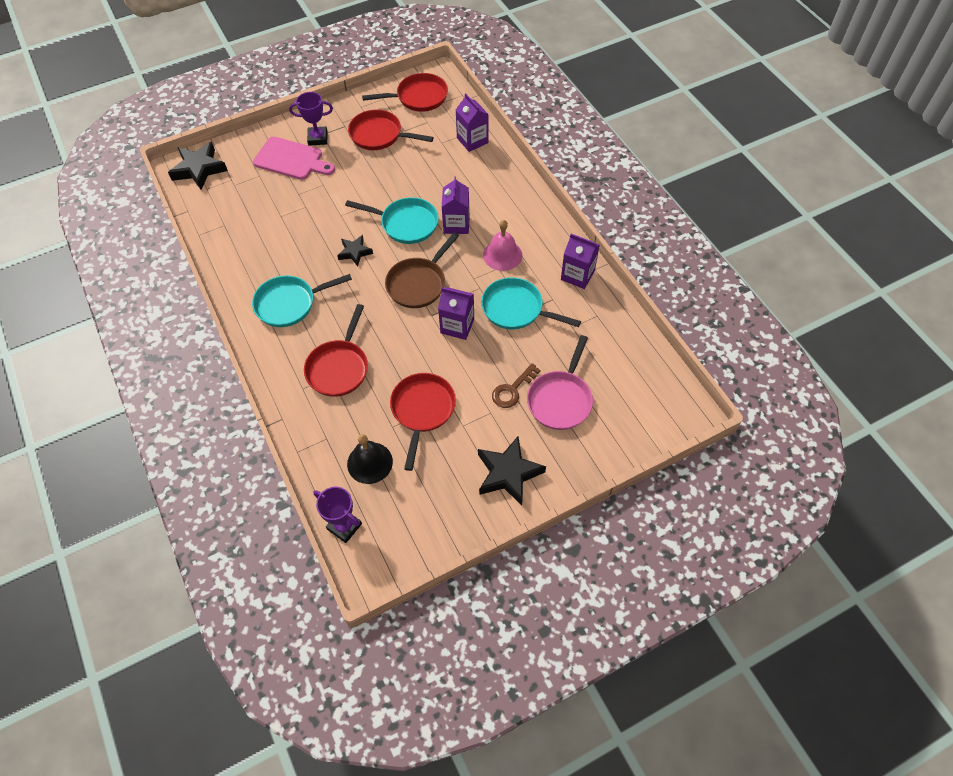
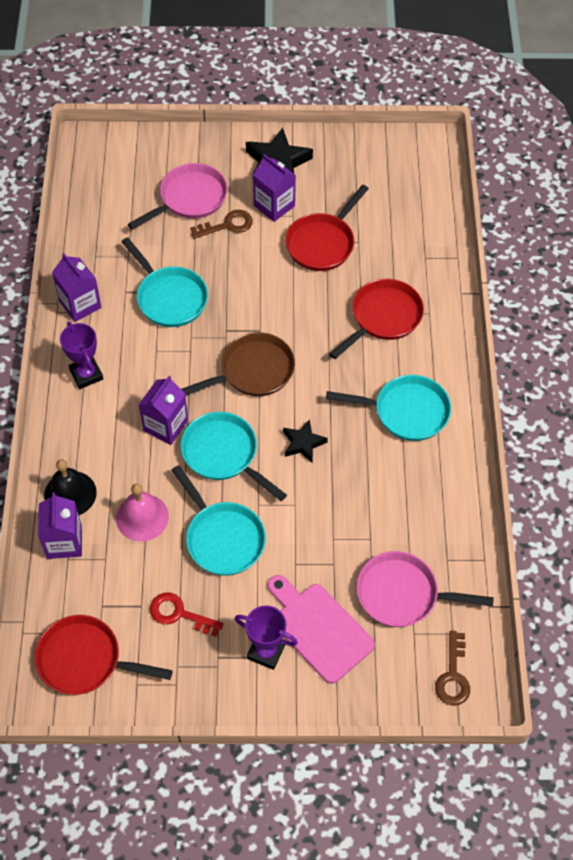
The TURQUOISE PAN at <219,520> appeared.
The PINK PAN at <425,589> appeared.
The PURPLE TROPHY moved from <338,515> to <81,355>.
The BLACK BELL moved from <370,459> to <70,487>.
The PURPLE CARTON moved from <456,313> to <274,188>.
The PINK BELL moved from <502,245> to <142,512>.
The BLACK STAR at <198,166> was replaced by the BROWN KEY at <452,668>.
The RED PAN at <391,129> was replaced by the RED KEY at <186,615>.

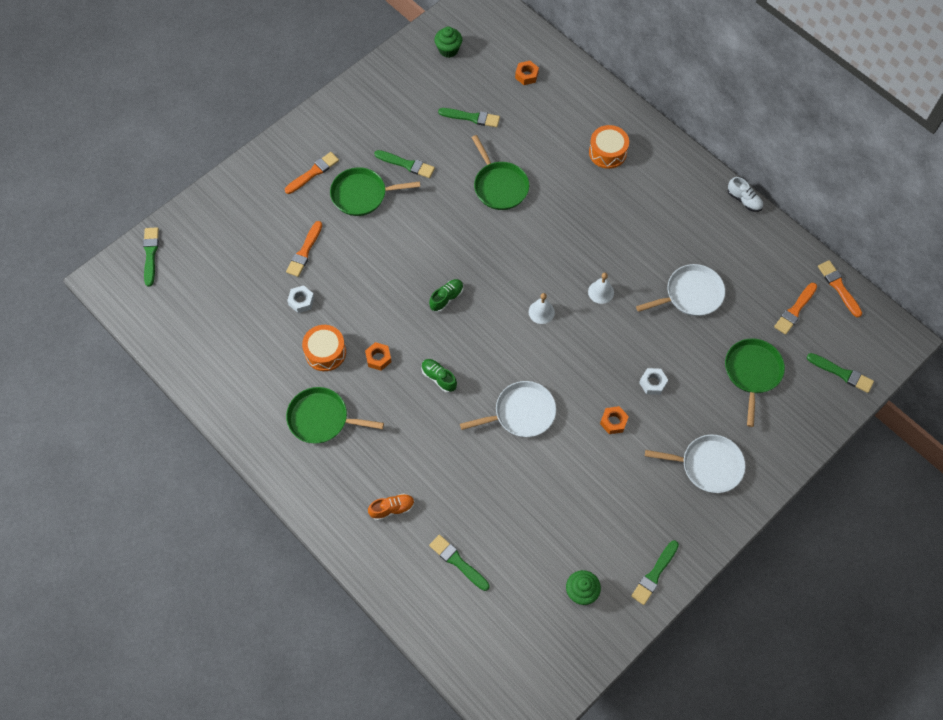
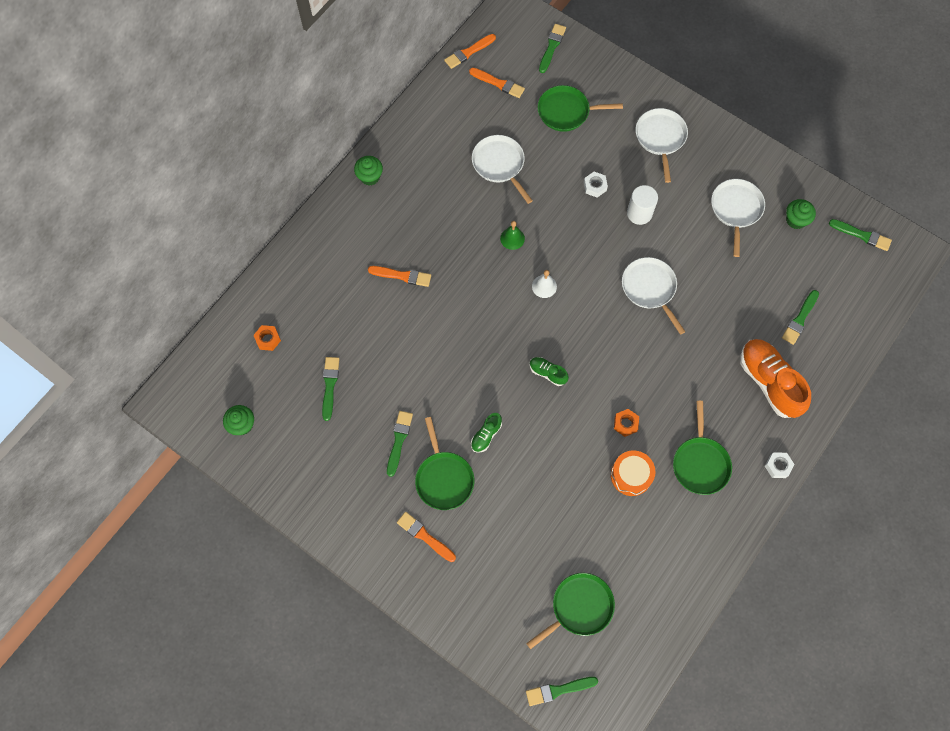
The ORANGE DRUM at <609,147> disappeared.
The WHITE SHOE at <745,194> disappeared.
The GREEN CUPCAKE at <368,171> appeared.
The WHITE PAN at <738,218> appeared.
The ORANGE BRUSH moved from <304,249> to <399,276>.
The WHITE NUT moved from <300,299> to <780,465>.
The GREEN SHOE moved from <439,376> to <486,433>.
The GREEN PAN moved from <500,172> to <570,611>.
The GREEN BRUSH moved from <655,572> to <860,235>.
The ORANGE NUT at <614,420> was replaced by the WHITE CYLINDER at <642,205>.
The WHITE BELL at <601,288> became the GREEN BELL at <512,235>.
The ORANGE SHOE at <391,507> changed to 2.09 times the size.

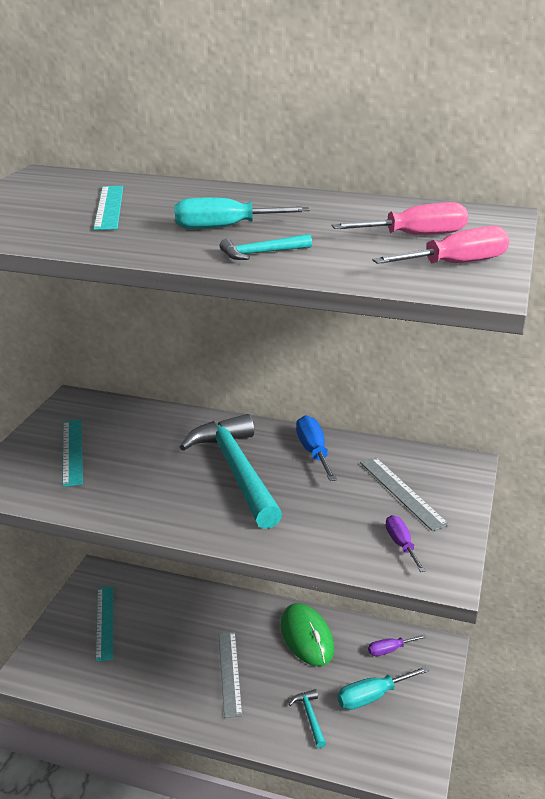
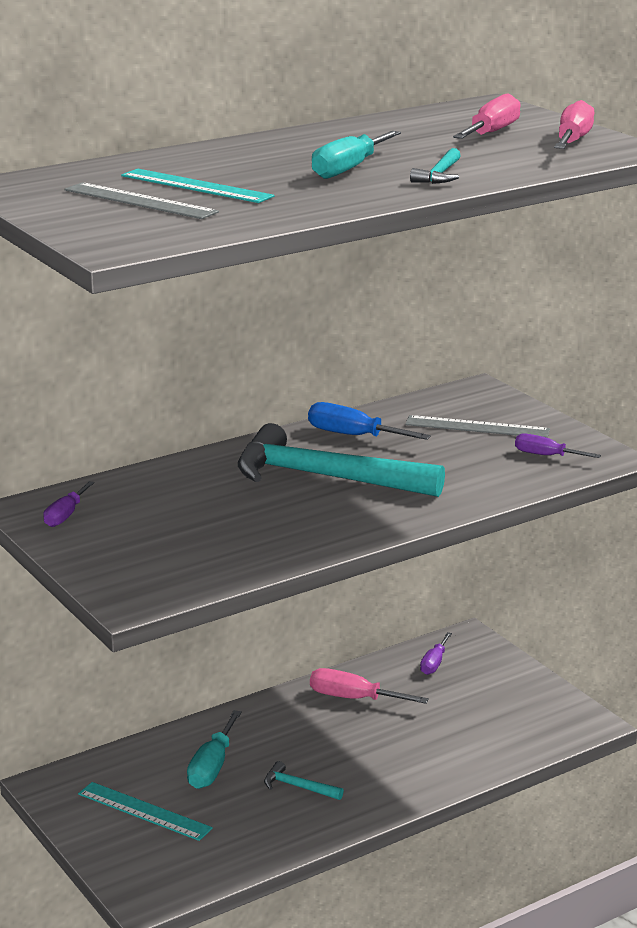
The TURQUOISE RULER at <72,453> disappeared.
The PURPLE SCREWDRIVER at <69,504> appeared.
The GREY RULER moved from <230,674> to <142,200>.
The TURQUOISE HAMMER moved from <307,718> to <304,780>.
The TURQUOISE SCREWDRIVER moved from <383,688> to <214,749>.
The GREEN MOUSE at <307,634> was replaced by the PINK SCREWDRIVER at <369,686>.

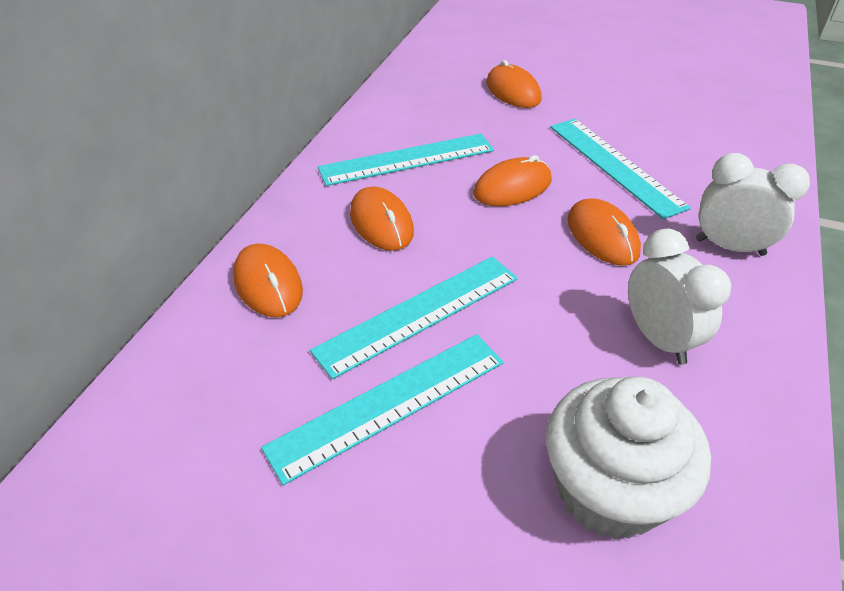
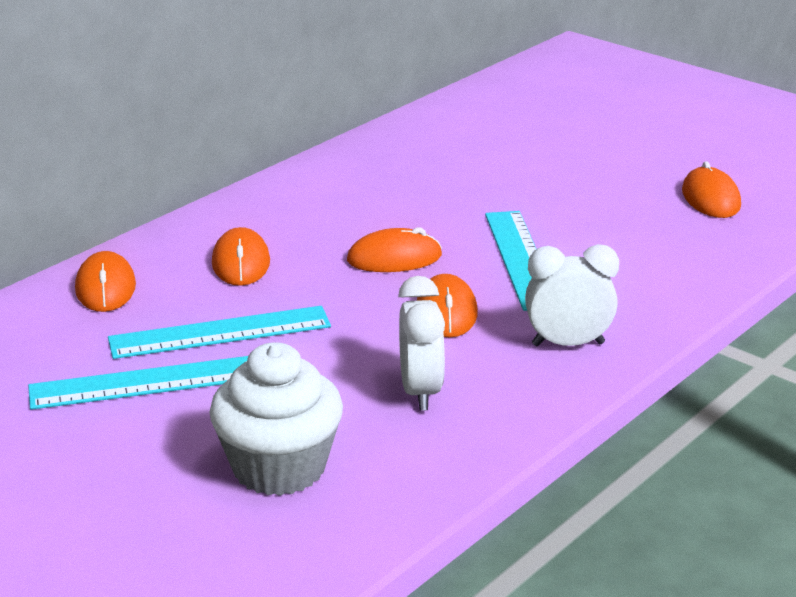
The TURQUOISE RULER at <406,160> disappeared.
The ORANGE MOUSE moved from <514,84> to <711,189>.
The WHITE CLOCK at <753,204> turned 45 degrees counterclockwise.

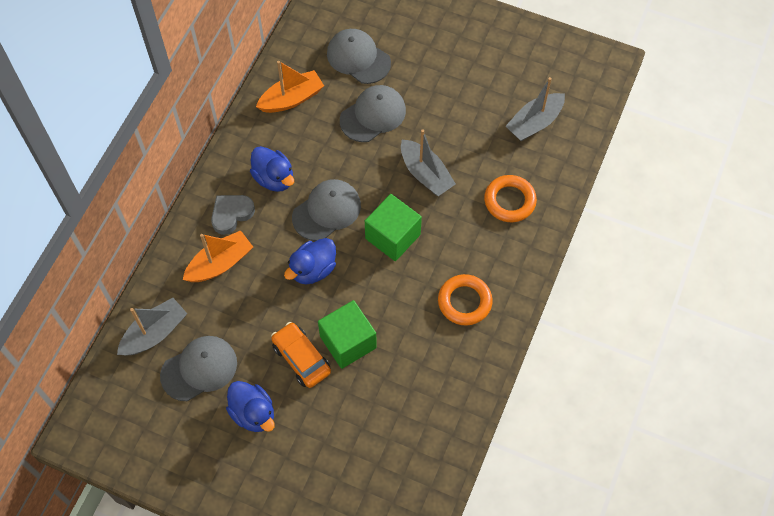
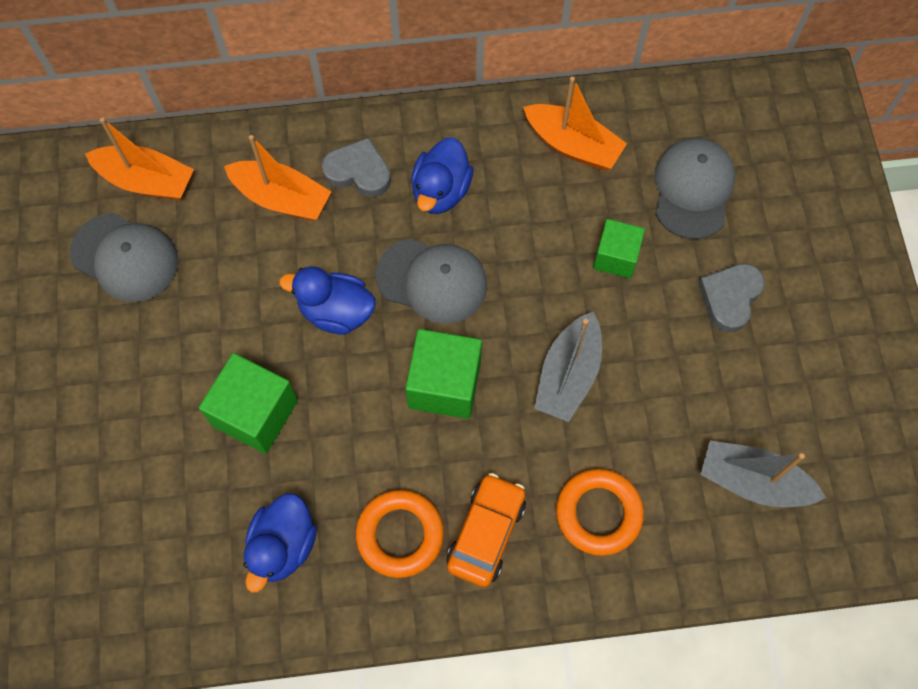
The GREY HEART at <731,297> appeared.
The BLUE DUCK moved from <250,406> to <280,542>.
The ORANGE CAR moved from <301,355> to <486,530>.
The GREY CAP at <373,113> was replaced by the GREEN CUBE at <619,248>.
The GREY BOAT at <152,327> became the ORANGE BOAT at <139,159>.

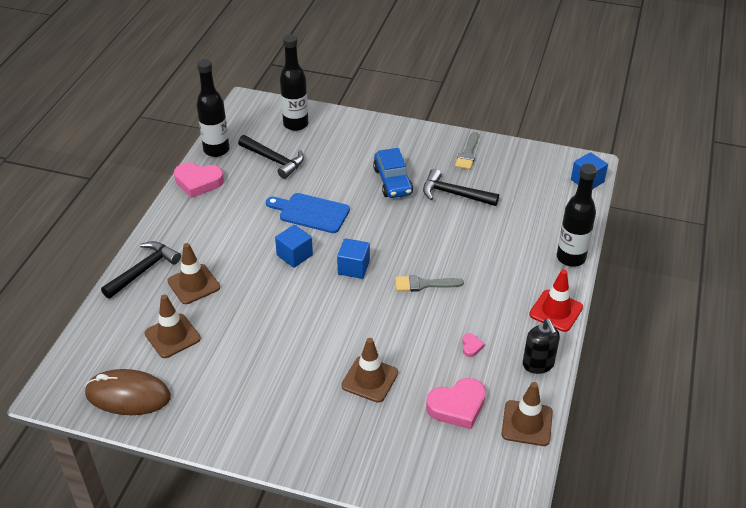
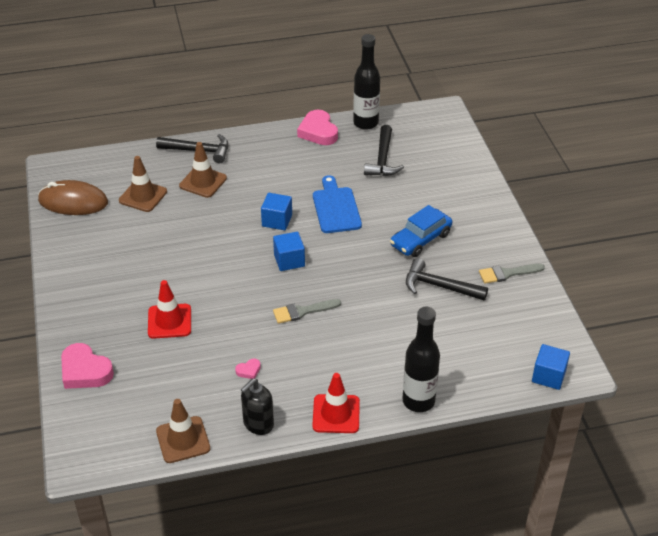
The BLACK BOTTLE at <294,83> disappeared.
The PINK HEART moved from <456,403> to <87,366>.
The BROWN TRAFFIC CONE at <369,370> became the RED TRAFFIC CONE at <169,309>.
The BROWN MOUSE at <128,392> turned 60 degrees counterclockwise.
The GREY BRUSH at <429,283> turned 75 degrees counterclockwise.
The BLACK HAMMER at <461,187> turned 60 degrees counterclockwise.

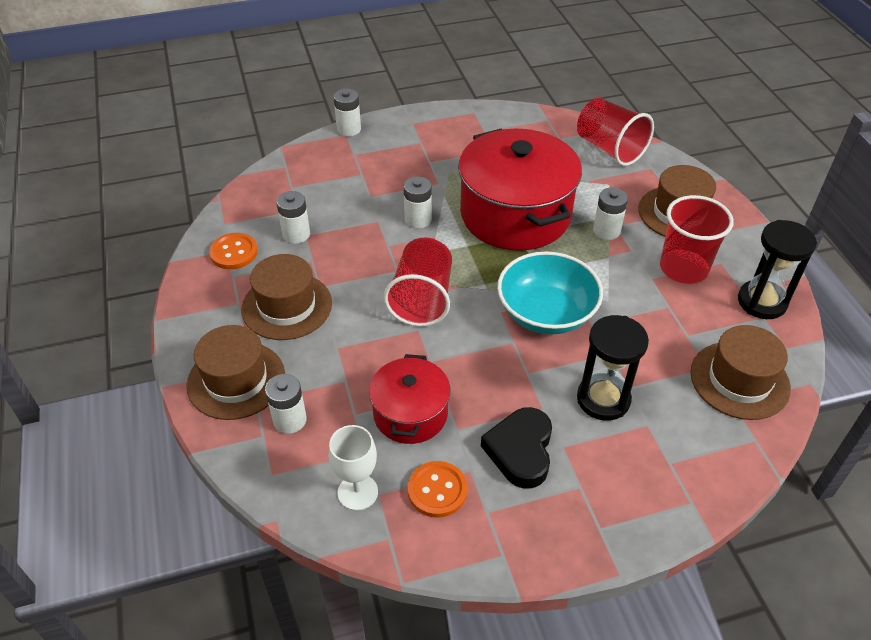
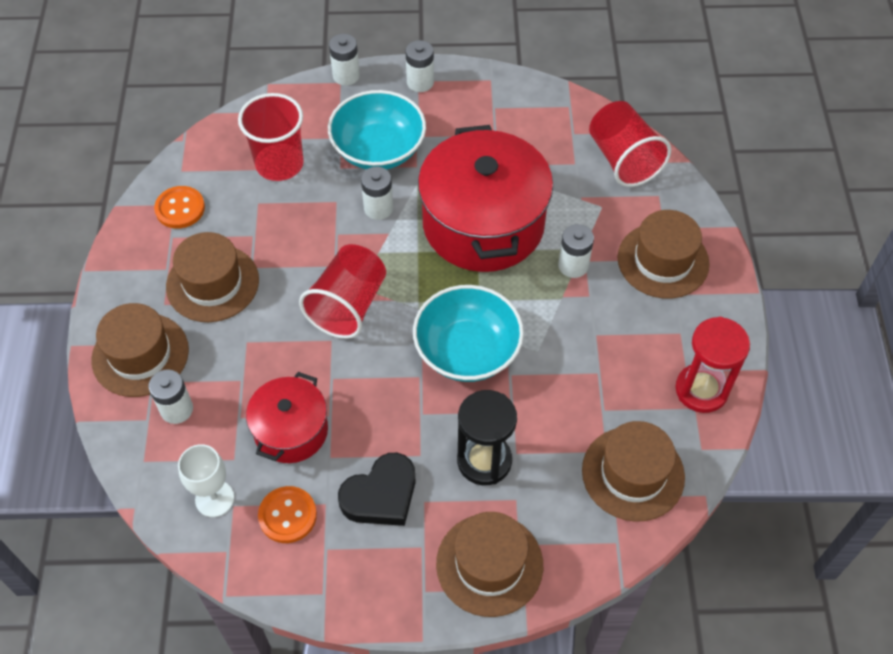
The TURQUOISE BOWL at <377,130> appeared.
The BROWN HAT at <489,564> appeared.
The WHITE BATTERY moved from <293,217> to <419,66>.
The RED CUP moved from <697,239> to <271,137>.
The BLACK HOURGLASS at <777,269> became the RED HOURGLASS at <712,365>.
The BLACK HEART at <516,448> turned 150 degrees counterclockwise.

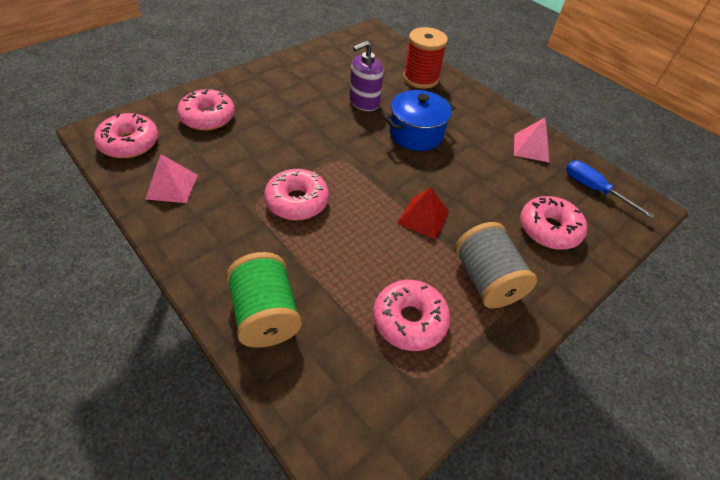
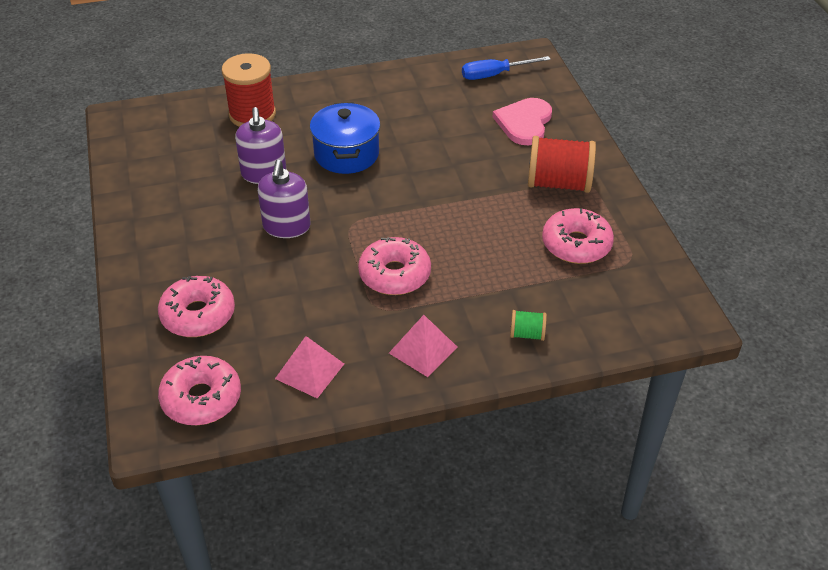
The RED PYRAMID at <423,213> disappeared.
The PURPLE SOAP DISPENSER at <284,199> appeared.
The PINK PYRAMID moved from <531,140> to <423,346>.
The PINK DONUT at <553,223> was replaced by the PINK HEART at <522,121>.
The GREY SPOOL at <496,265> became the RED SPOOL at <562,164>.
The GREEN SPOOL at <264,300> changed to 0.47 times the size.

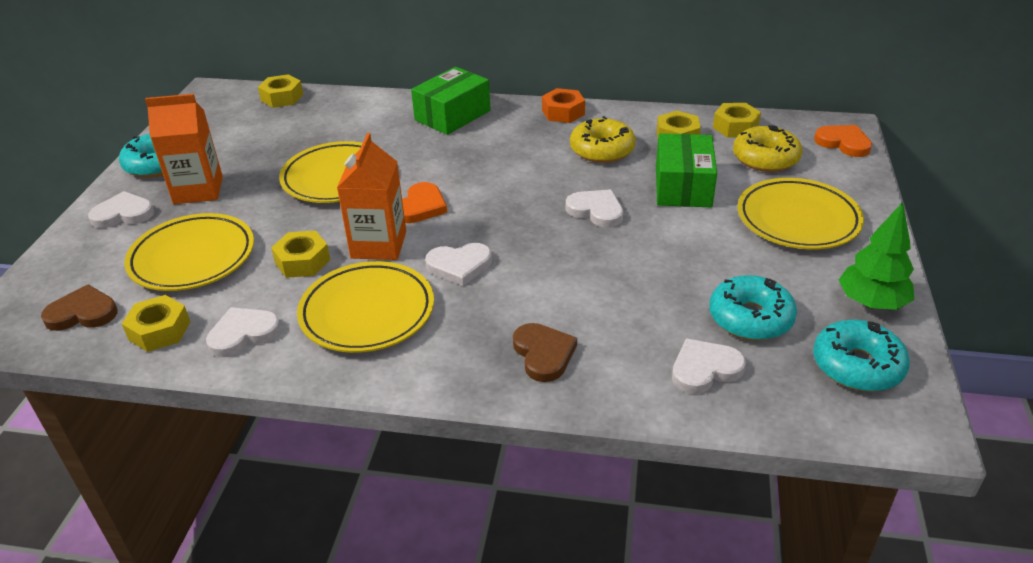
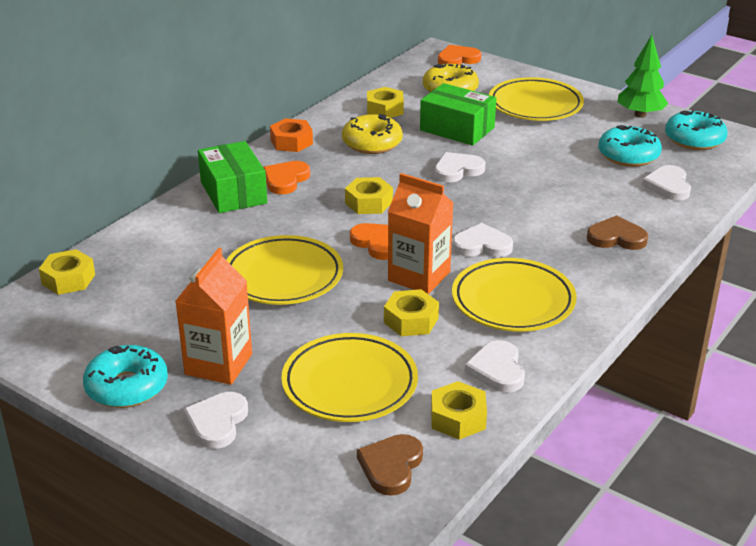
The ORANGE HEART at <286,177> appeared.
The YELLOW NUT moved from <737,120> to <369,195>.
The WHITE HEART at <458,264> turned 105 degrees counterclockwise.

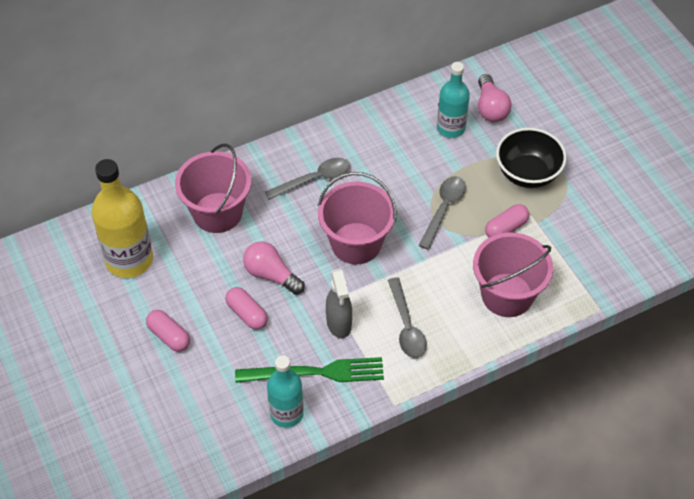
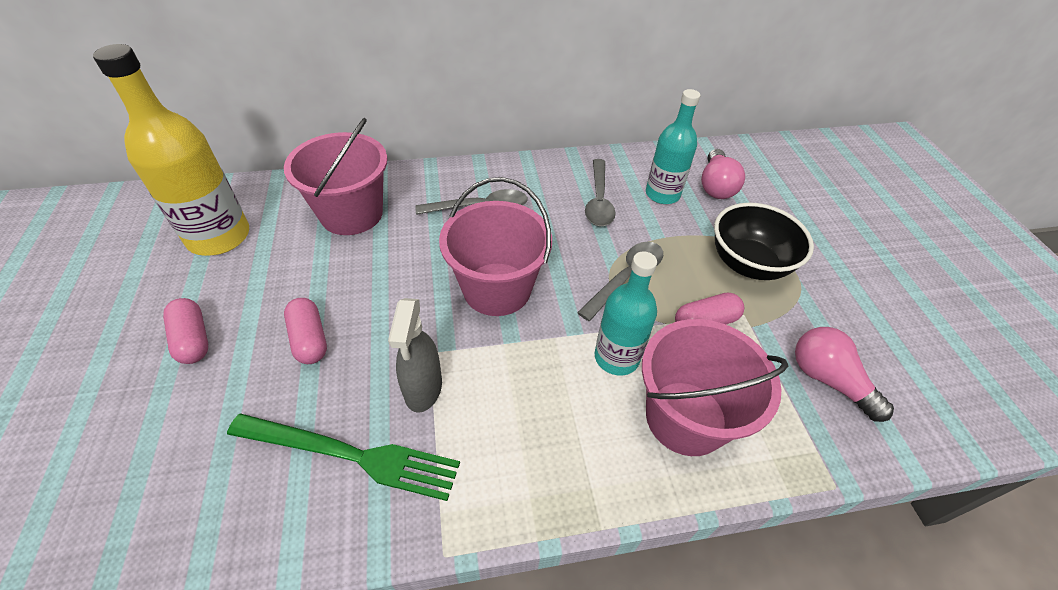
The PINK LIGHT BULB moved from <274,268> to <844,374>.
The TURQUOISE BOTTLE moved from <285,391> to <626,313>.
The GREY SPOON moved from <407,317> to <600,192>.

